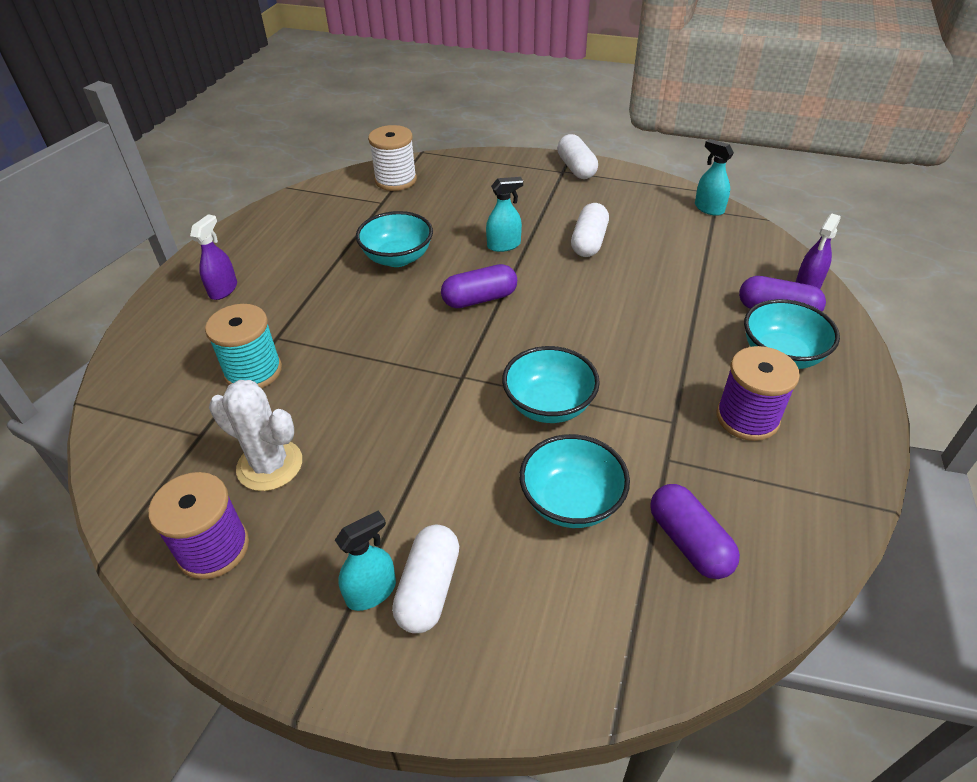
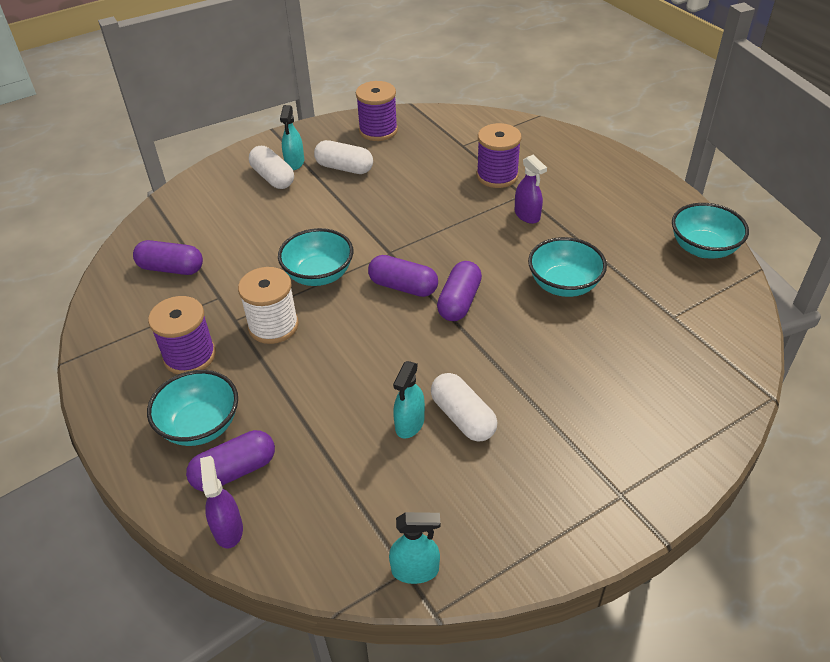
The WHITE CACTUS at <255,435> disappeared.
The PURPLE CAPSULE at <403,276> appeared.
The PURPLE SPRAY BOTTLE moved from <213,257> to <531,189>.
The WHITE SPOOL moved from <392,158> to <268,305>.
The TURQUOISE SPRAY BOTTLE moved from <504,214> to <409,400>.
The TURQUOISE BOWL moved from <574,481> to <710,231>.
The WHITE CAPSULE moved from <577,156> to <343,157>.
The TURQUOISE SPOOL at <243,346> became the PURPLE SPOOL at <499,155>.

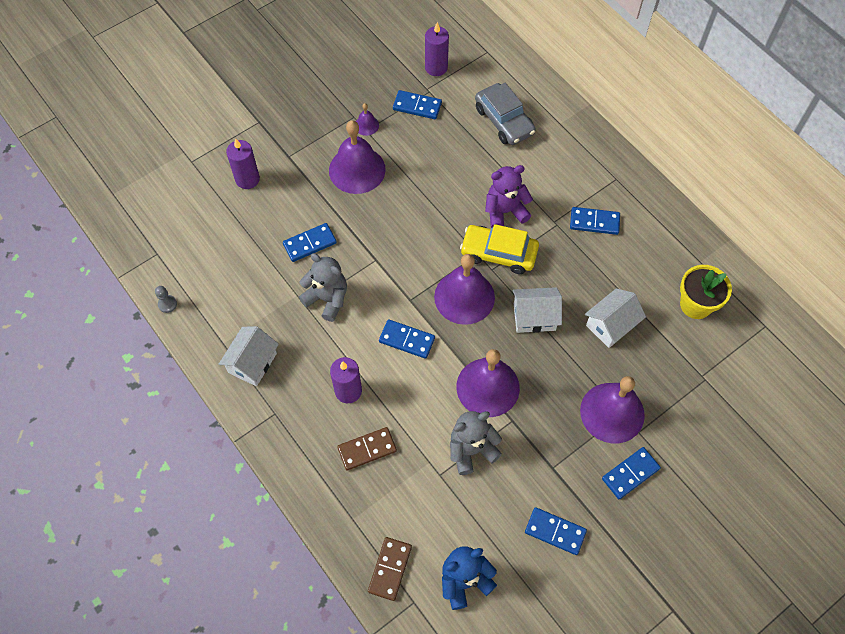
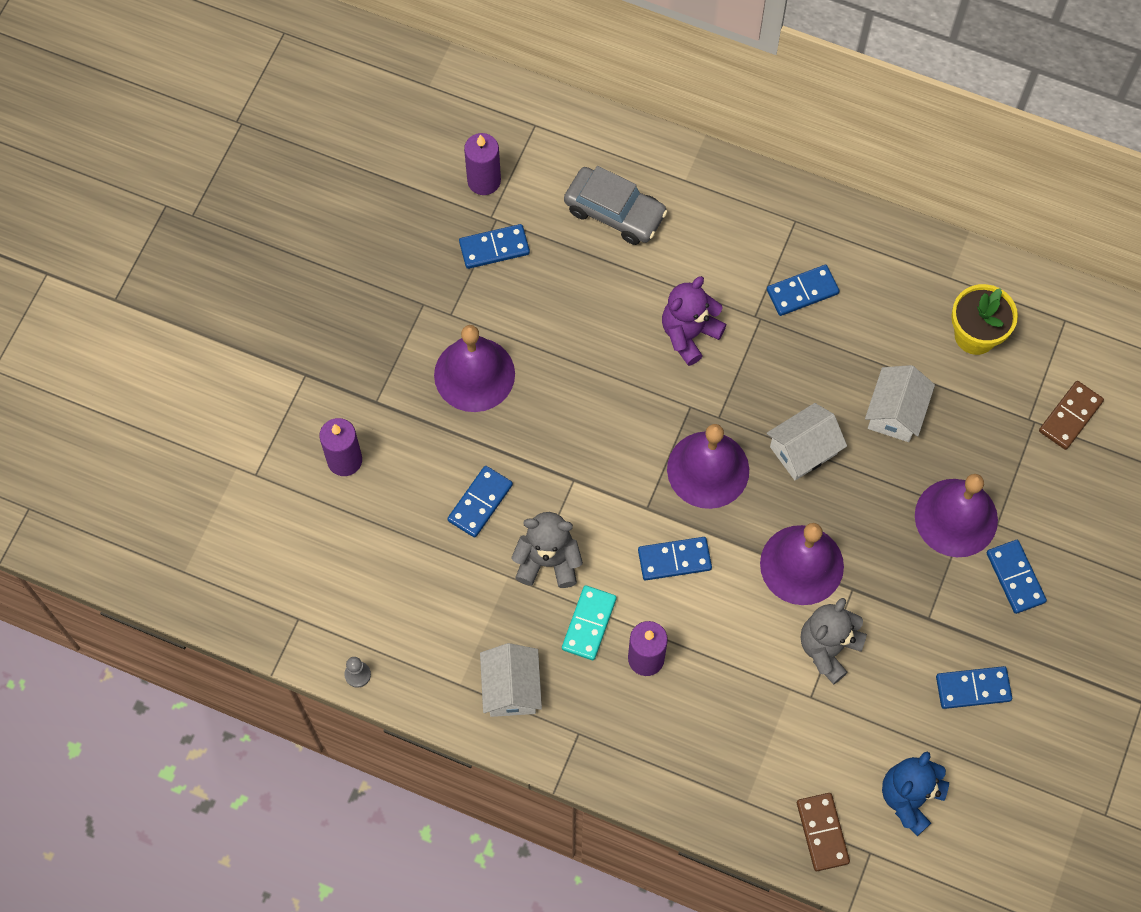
The PURPLE BELL at <367,119> disappeared.
The YELLOW CAR at <499,249> disappeared.
The TURQUOISE DOMINO at <589,622> appeared.
The BROWN DOMINO moved from <367,448> to <1071,415>.
The BLUE DOMINO at <631,473> turned 45 degrees counterclockwise.

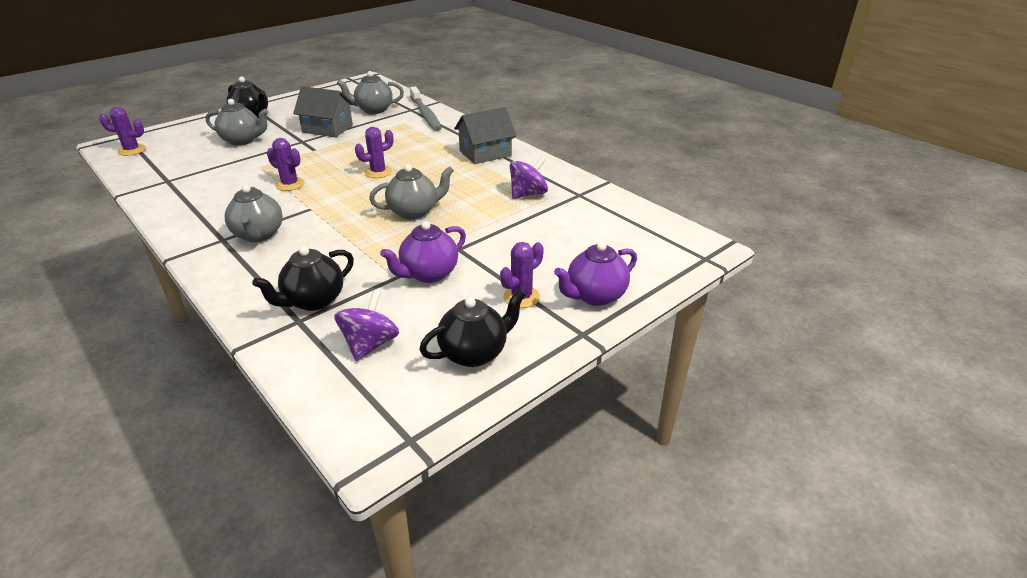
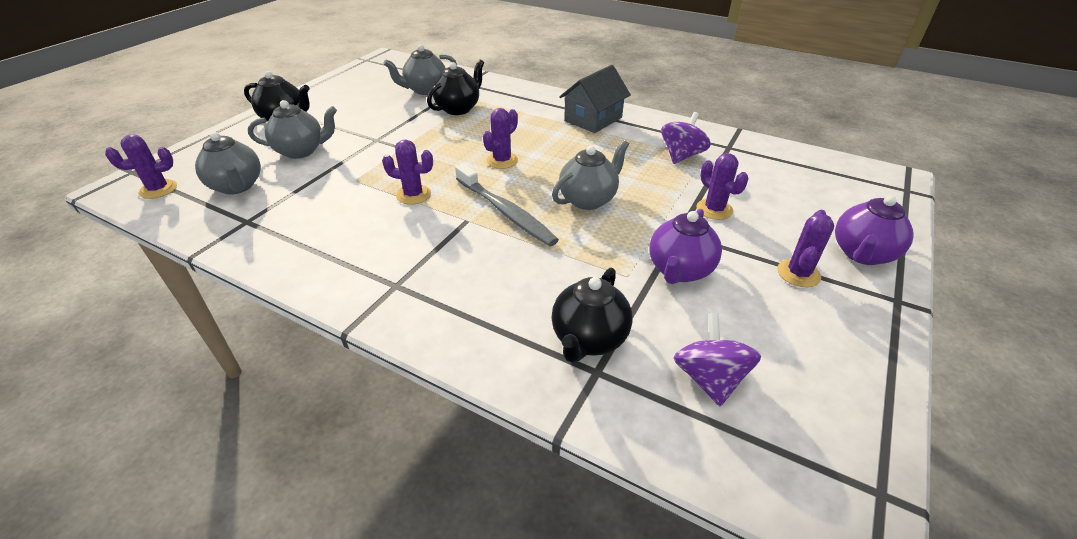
The GREY HOUSE at <323,111> disappeared.
The PURPLE CACTUS at <722,186> appeared.
The GREY TEAPOT moved from <254,213> to <228,163>.
The GREY TOOTHBRUSH moved from <425,109> to <507,204>.
The BLACK TEAPOT moved from <472,328> to <455,87>.

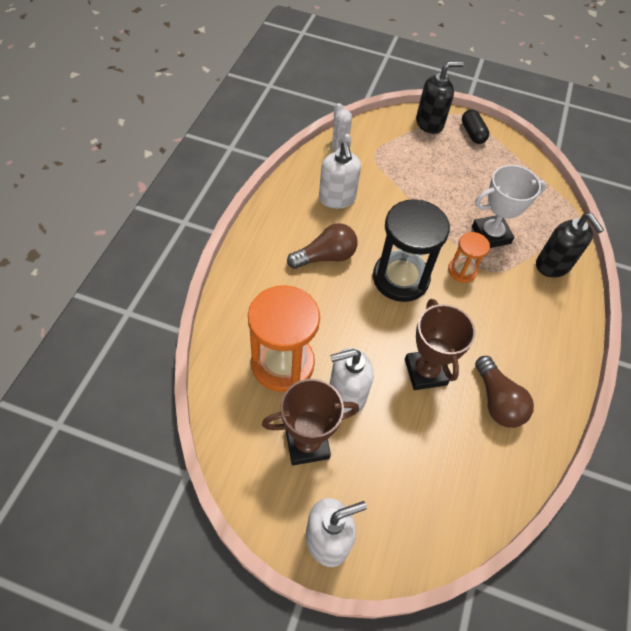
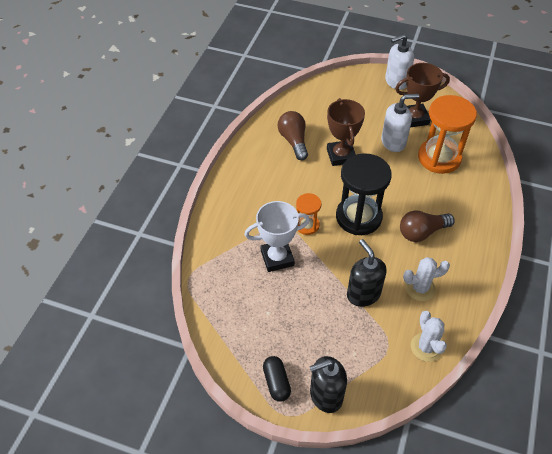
The BLACK SOAP DISPENSER moved from <570,245> to <367,273>.
The WHITE SOAP DISPENSER at <340,175> was replaced by the WHITE CACTUS at <426,279>.

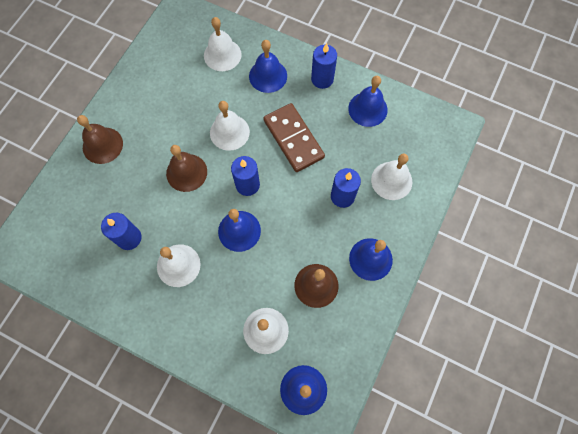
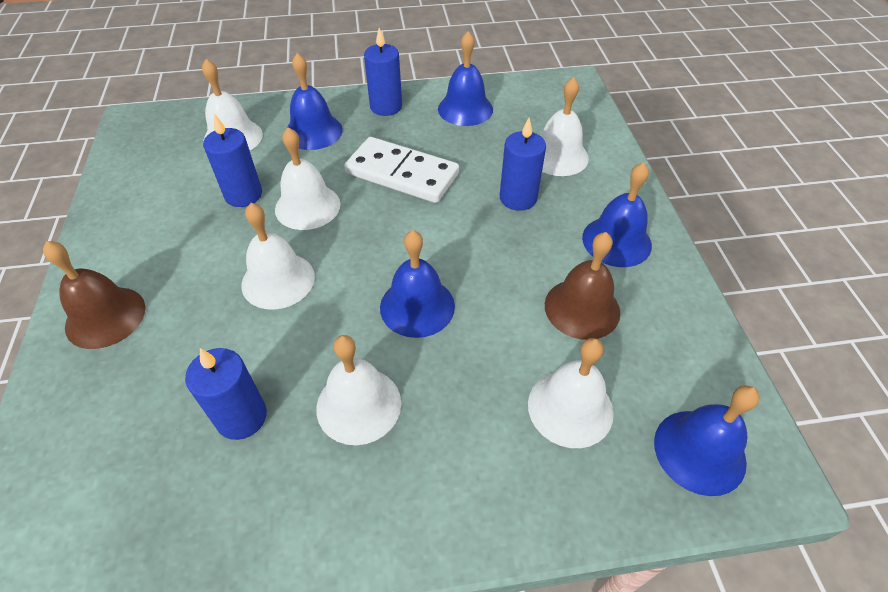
The BLUE CANDLE moved from <245,176> to <232,160>.
The BROWN BELL at <186,168> became the WHITE BELL at <278,256>.
The BROWN DOMINO at <294,137> became the WHITE DOMINO at <401,170>.

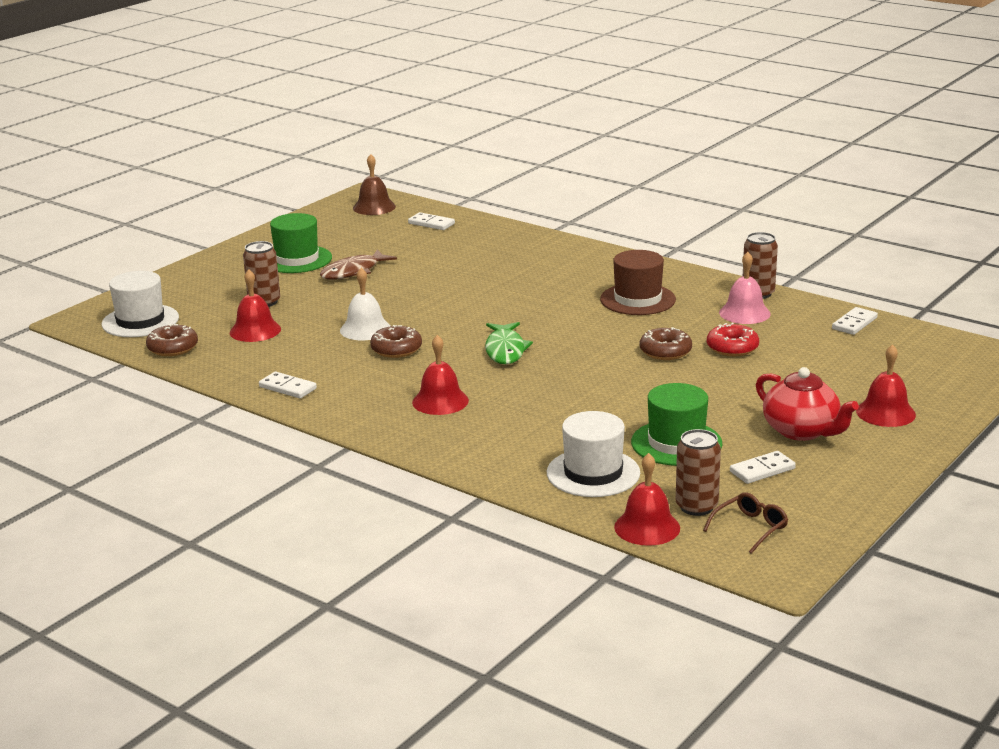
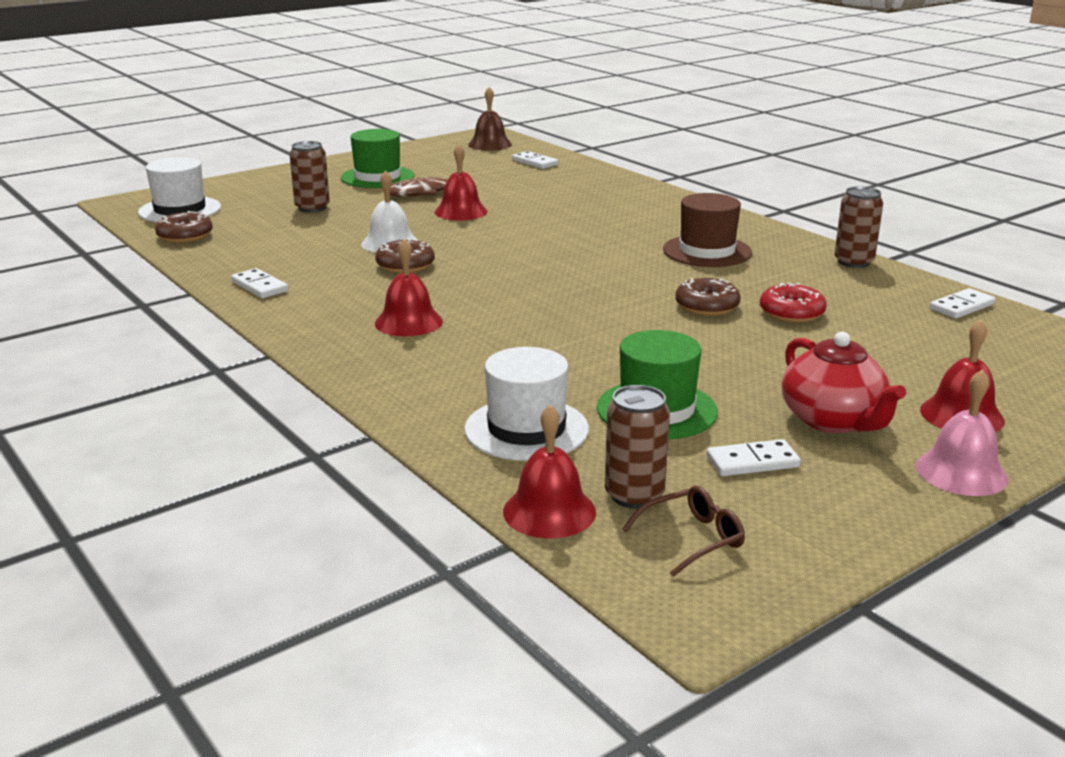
The GREEN FISH at <509,343> disappeared.
The RED BELL moved from <255,305> to <461,182>.
The PINK BELL moved from <745,288> to <962,433>.

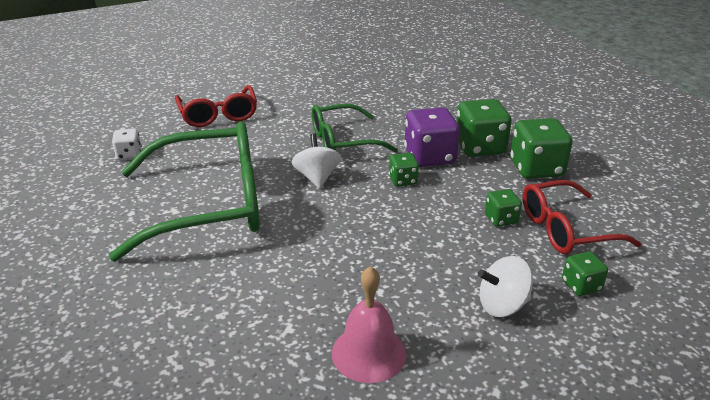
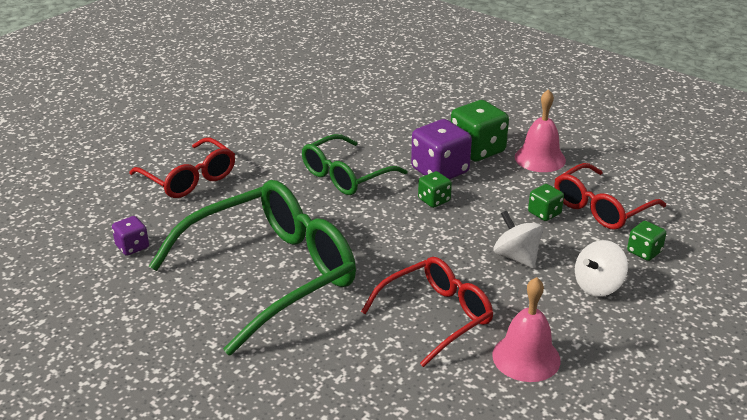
The RED GLASSES at <427,312> appeared.
The WHITE SPINNING TOP moved from <316,161> to <518,240>.
The GREEN DICE at <541,148> was replaced by the PINK BELL at <540,130>.
The WHITE DICE at <127,144> became the PURPLE DICE at <130,236>.

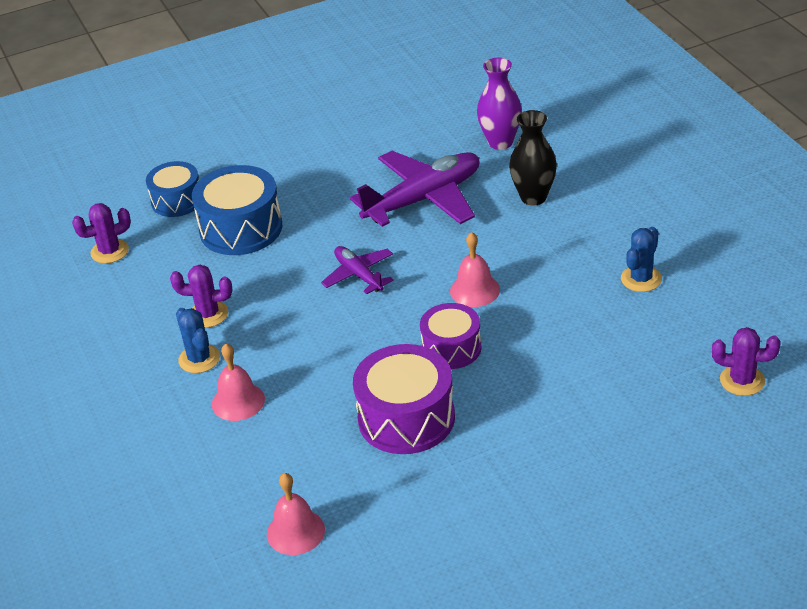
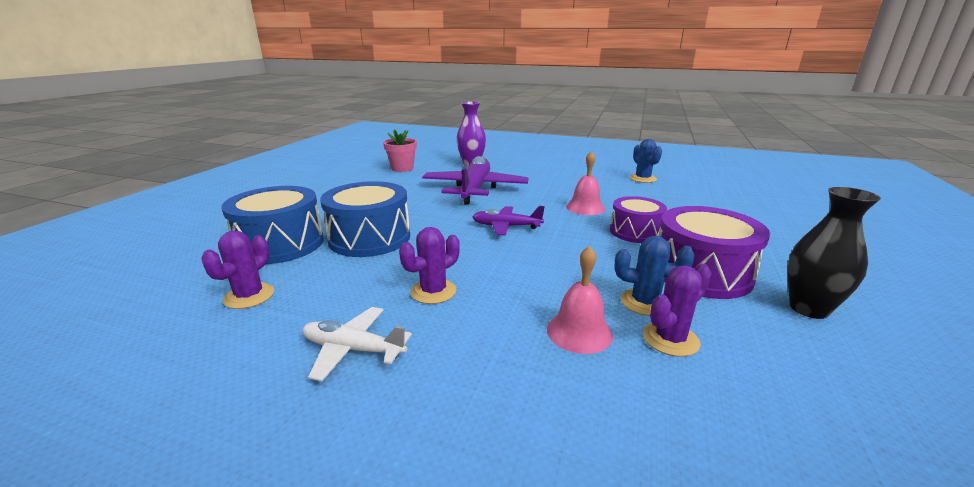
The PINK BELL at <296,514> disappeared.
The WHITE PLANE at <357,344> appeared.
The PINK FLOWER POT at <400,150> appeared.
The BLUE CACTUS moved from <198,340> to <655,276>.
The BLACK VASE moved from <533,158> to <834,253>.
The PURPLE CACTUS moved from <746,361> to <677,310>.
The BLUE DRUM at <172,189> changed to 1.56 times the size.

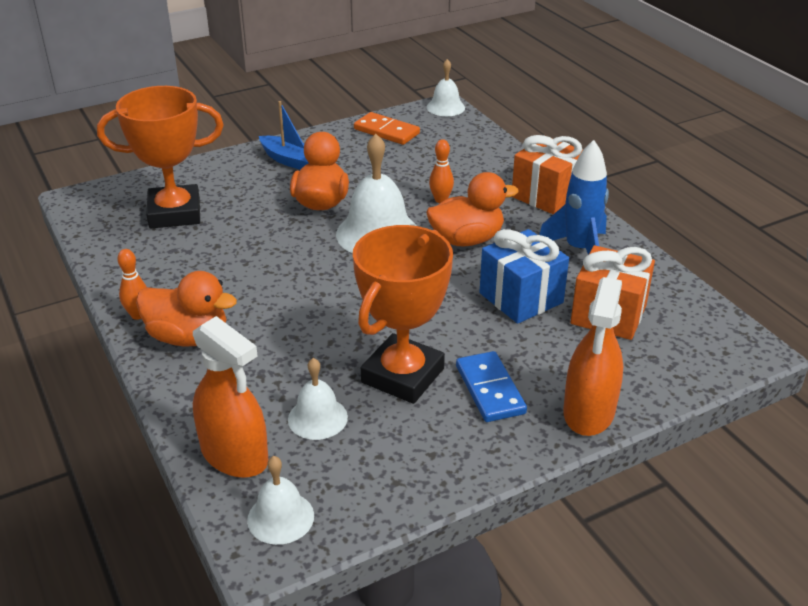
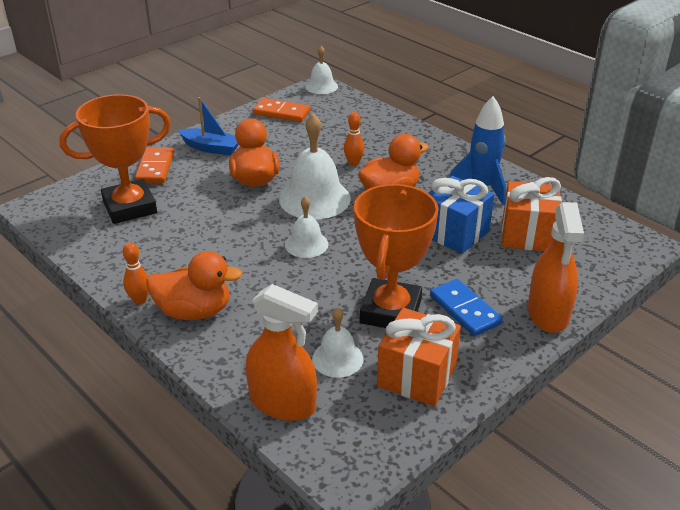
The ORANGE DOMINO at <154,165> appeared.
The WHITE BELL moved from <280,500> to <306,227>.
The ORANGE GIFT moved from <547,174> to <419,357>.

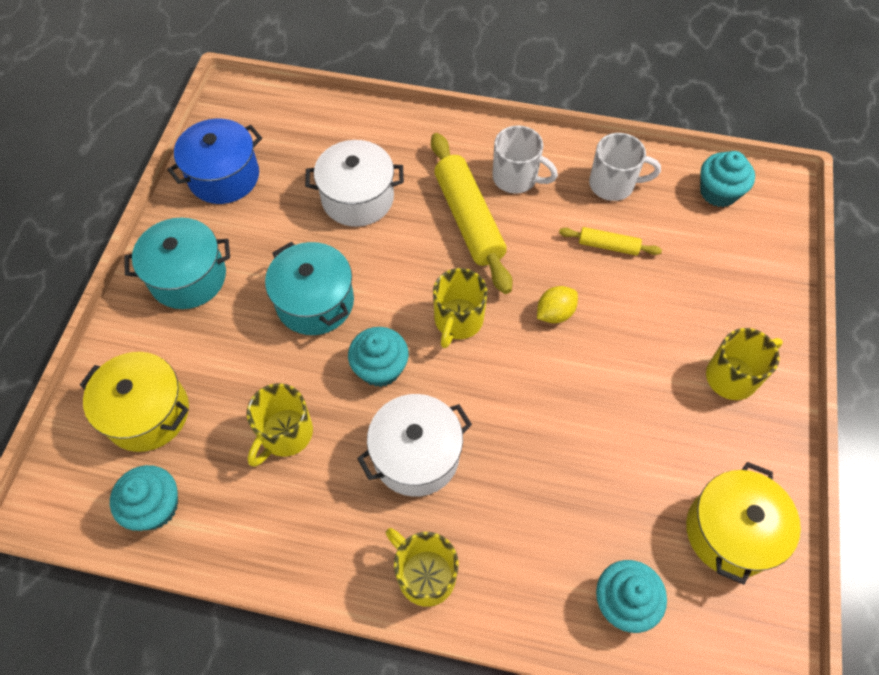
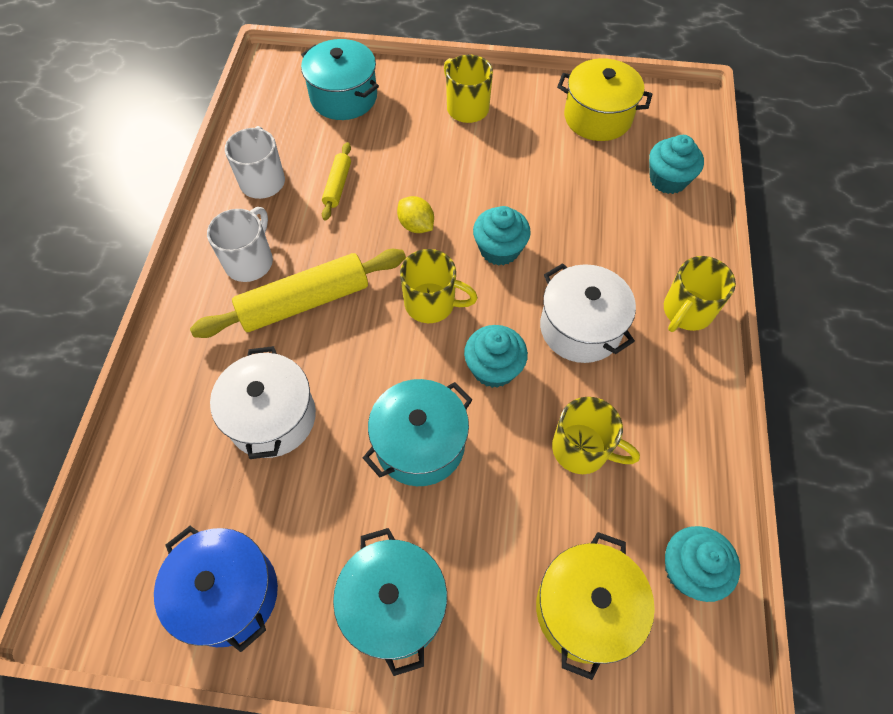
The TURQUOISE POT at <340,79> appeared.
The TURQUOISE CUPCAKE moved from <727,179> to <502,236>.

